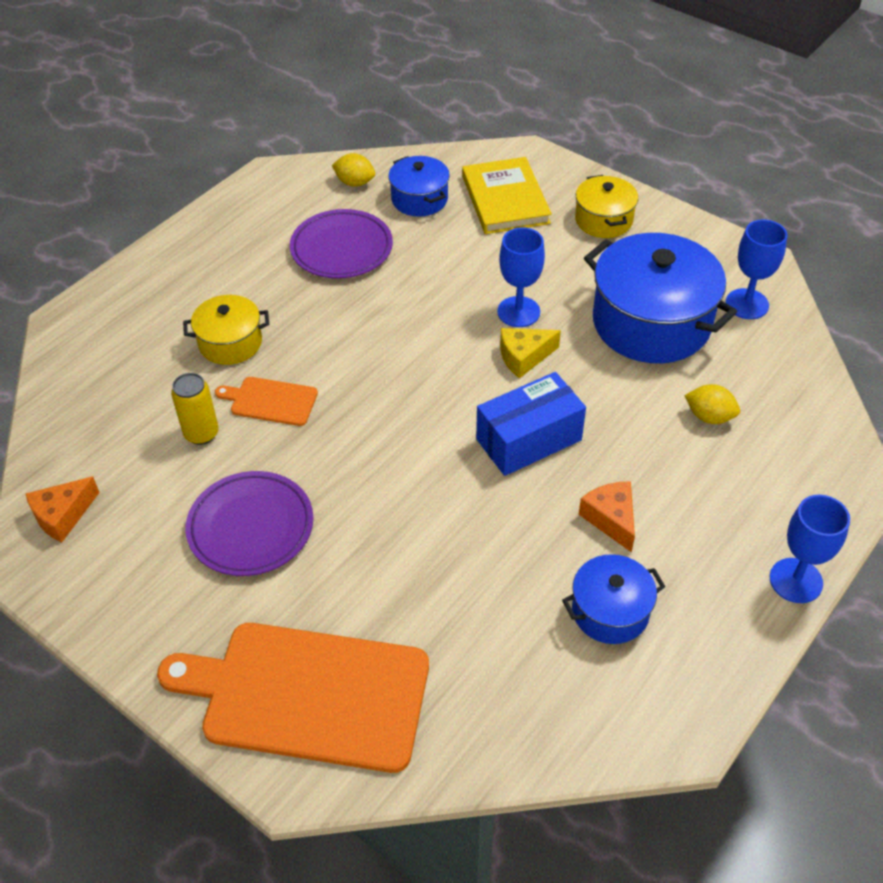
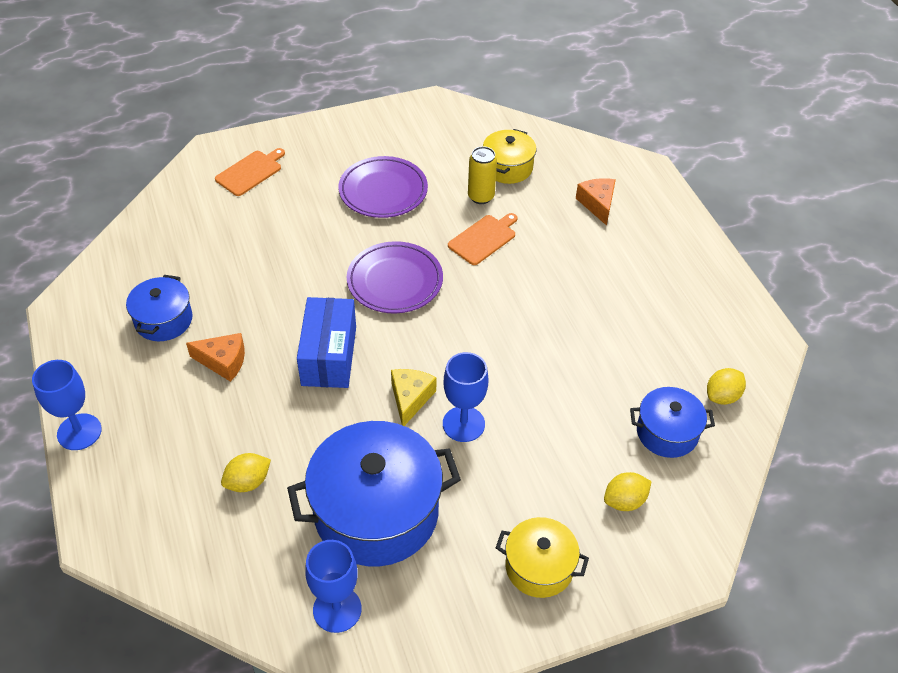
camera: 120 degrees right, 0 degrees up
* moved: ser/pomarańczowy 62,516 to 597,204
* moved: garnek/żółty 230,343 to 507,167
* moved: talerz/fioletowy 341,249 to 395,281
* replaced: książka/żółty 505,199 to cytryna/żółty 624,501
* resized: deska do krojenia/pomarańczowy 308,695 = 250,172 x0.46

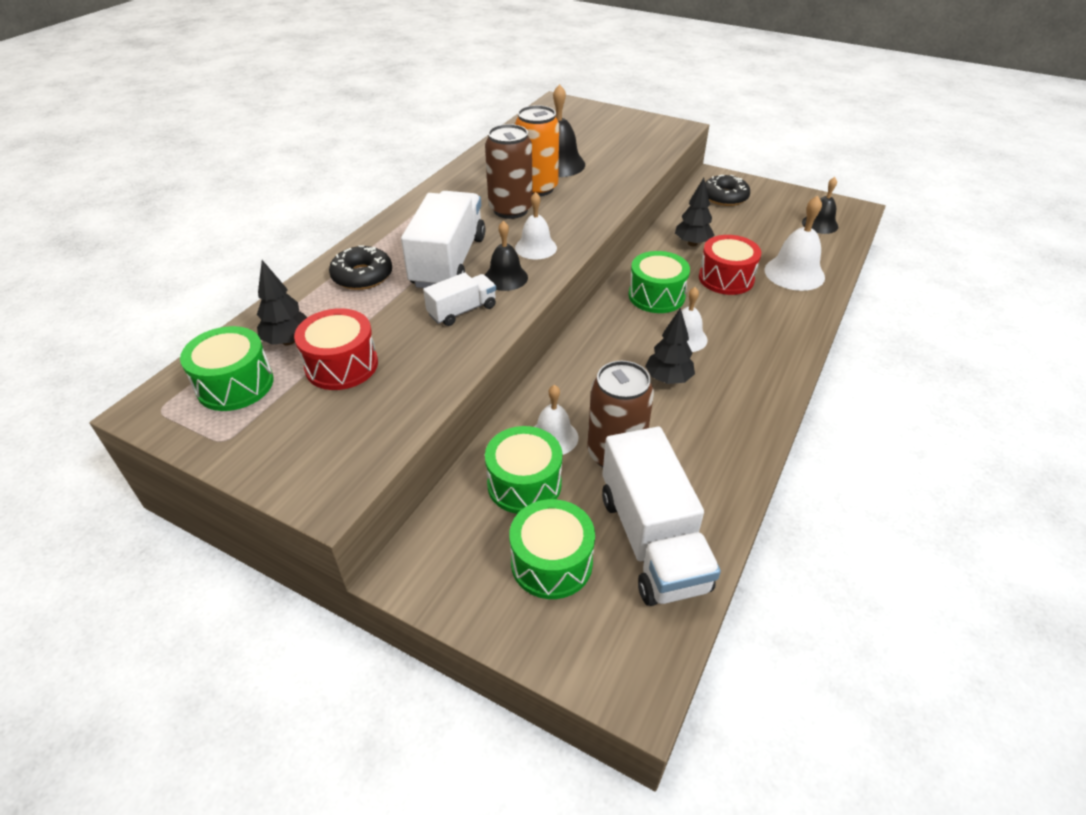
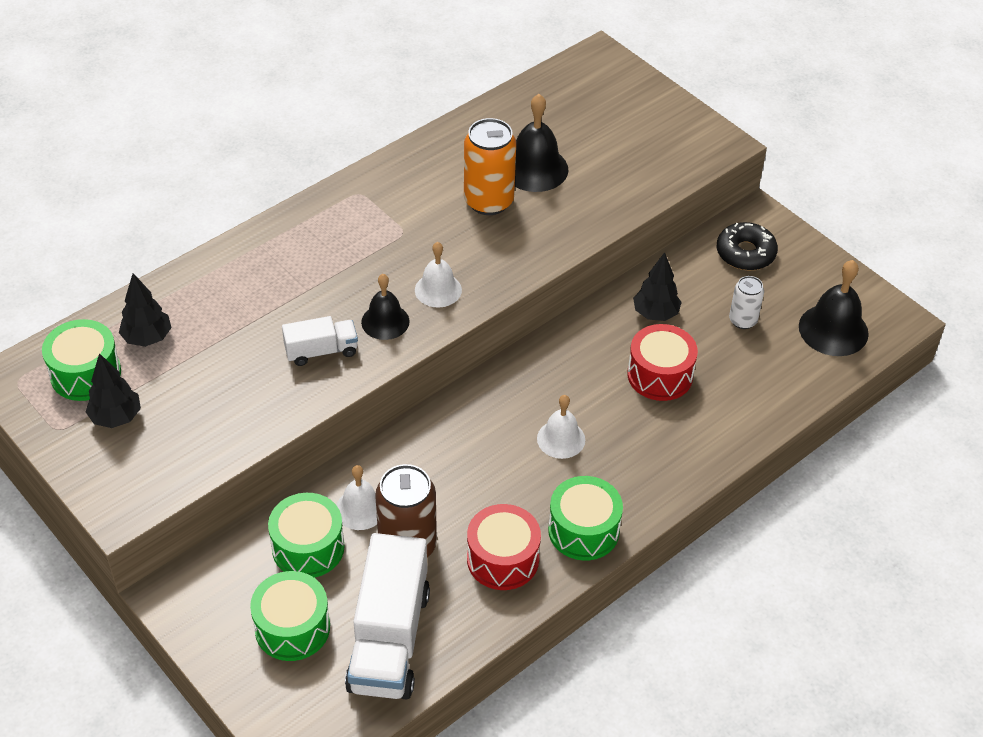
camera: 20 degrees right, 5 degrees up
* removed: donut/czarny 362,276
* removed: ciężarówka/biały 448,261
* removed: puszka/brązowy 510,210
* removed: dzwonek/biały 794,273
* added: puszka/biały 742,320
* moved: bęben/czerwony 341,365 to 503,559
* moved: bęben/zielony 656,296 to 583,530
* moved: drzewko/czarny 668,379 to 116,417
* resized: dzwonek/czarny 820,224 = 833,330 x1.52

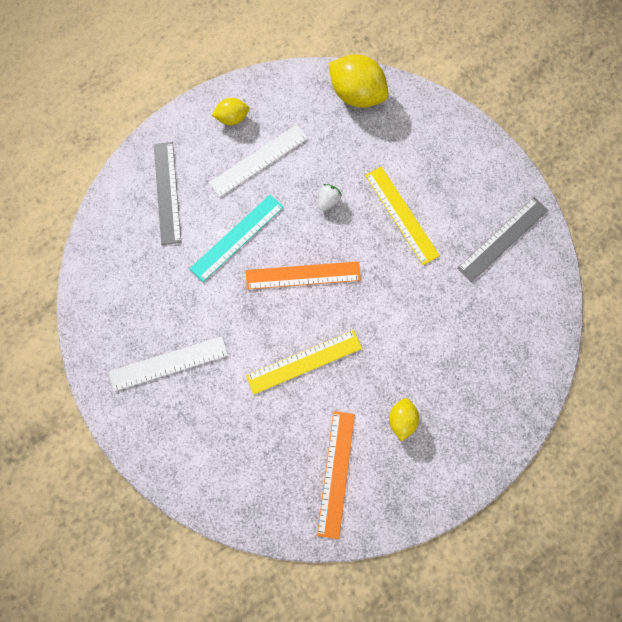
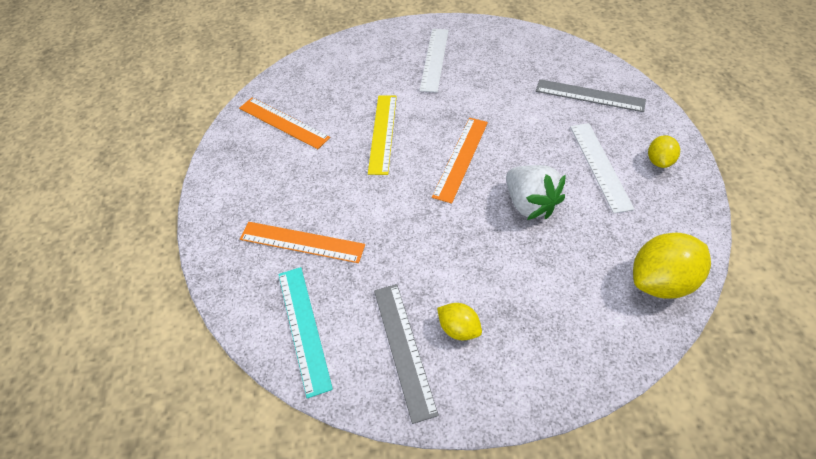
camera: 120 degrees right, 20 degrees down
* removed: linijka/żółty 401,215
* added: linijka/pomarańczowy 302,242
* moved: linijka/turkusowy 237,237 to 303,328
* moved: cytryna/żółty 402,420 to 458,328
* resized: truskawka/biały 328,201 = 529,204 x2.09

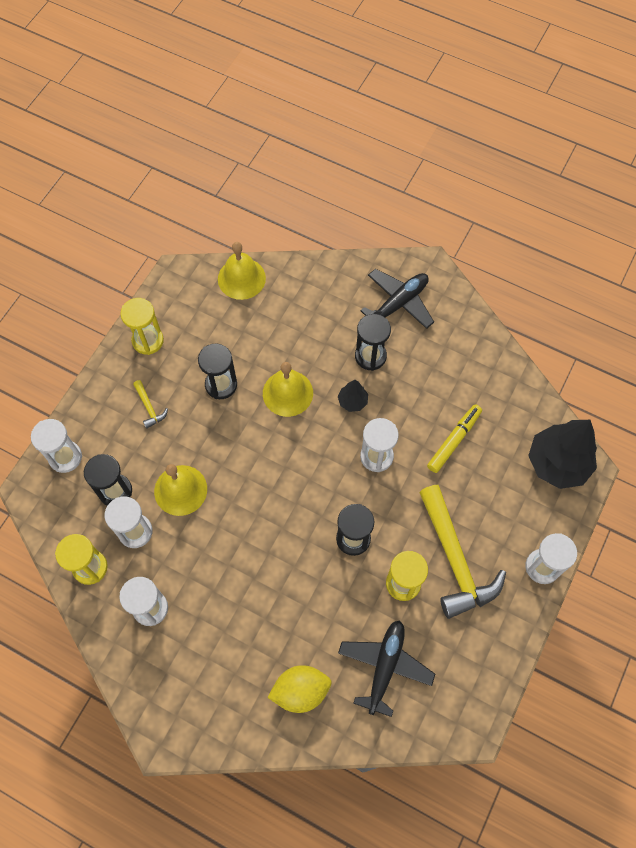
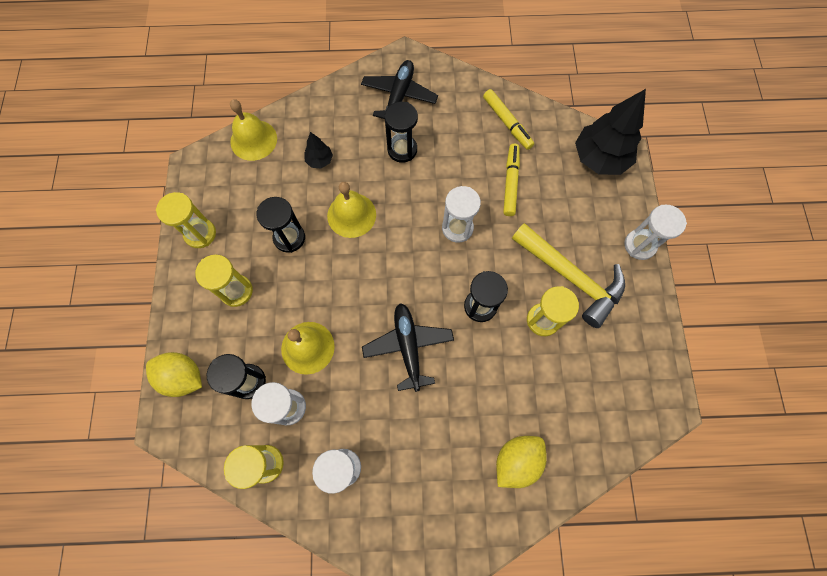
camera: 30 degrees left, 5 degrees up
* added: flamaster/żółty 507,123
* moved: drzewko/czarny 352,401 to 319,160
* moved: samolot/czarny 385,666 to 408,347
* replaced: klepsydra/biały 65,457 to cytryna/żółty 183,377
* replaced: młotek/żółty 149,408 to klepsydra/żółty 236,291

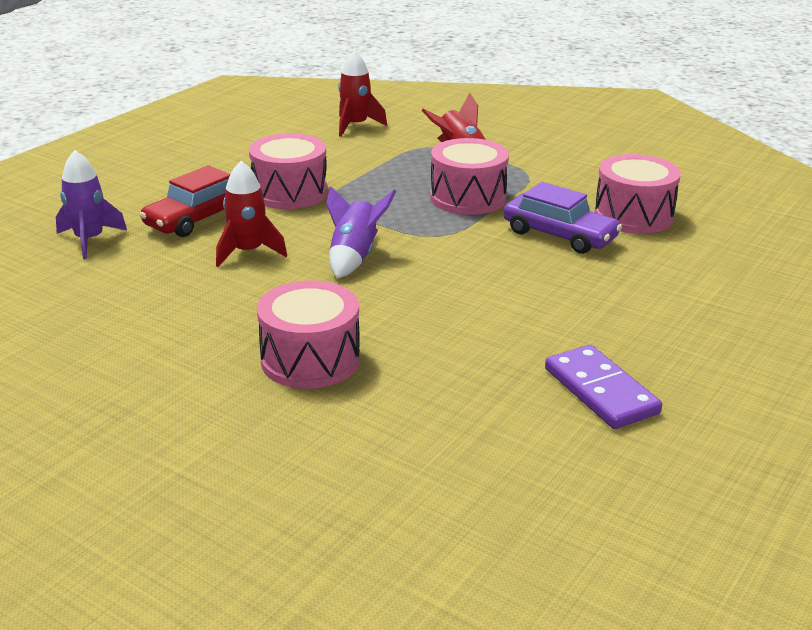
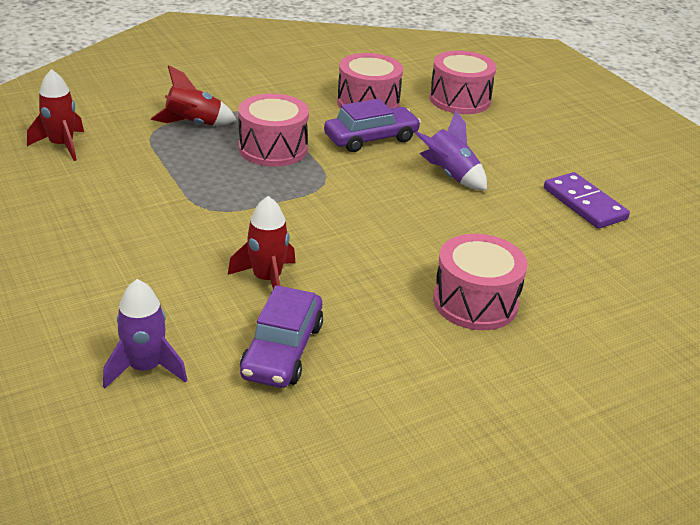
camera: 65 degrees left, 5 degrees up
* removed: samochód/czerwony 197,218
* added: samochód/fioletowy 282,350
* moved: bęben/różowy 290,192 to 459,99
* moved: rakieta/fioletowy 354,257 to 450,175
* turned: kostka domina/fioletowy 601,391 = 584,204 60 degrees clockwise

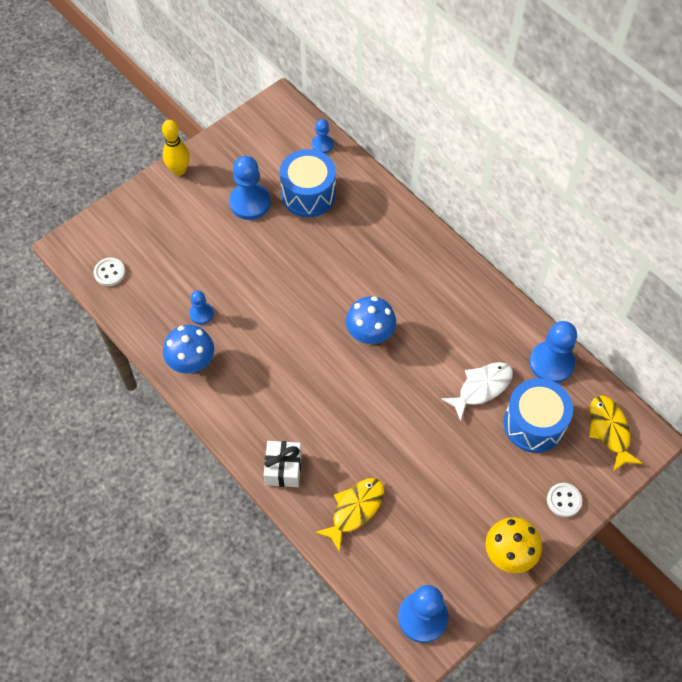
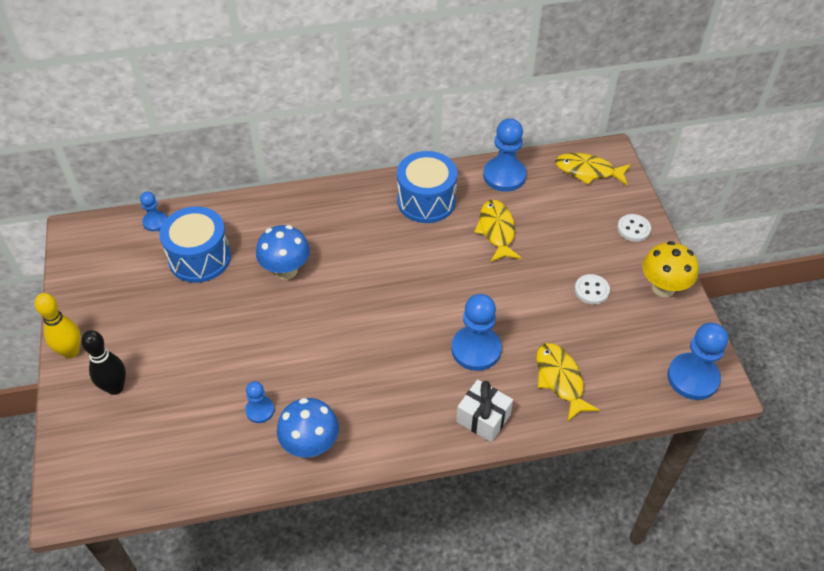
camera: 60 degrees left, 10 degrees down
* added: kręgiel/czarny 115,387
* moved: guzik/biały 109,272 to 591,290
* moved: pionek/niebieski 250,202 to 476,349
* moved: grzyb/niebieski 370,335 to 286,270
* moved: bęben/niebieski 534,424 to 426,201
* recoloured: ryba/biały 481,388 to ryba/żółty 496,230

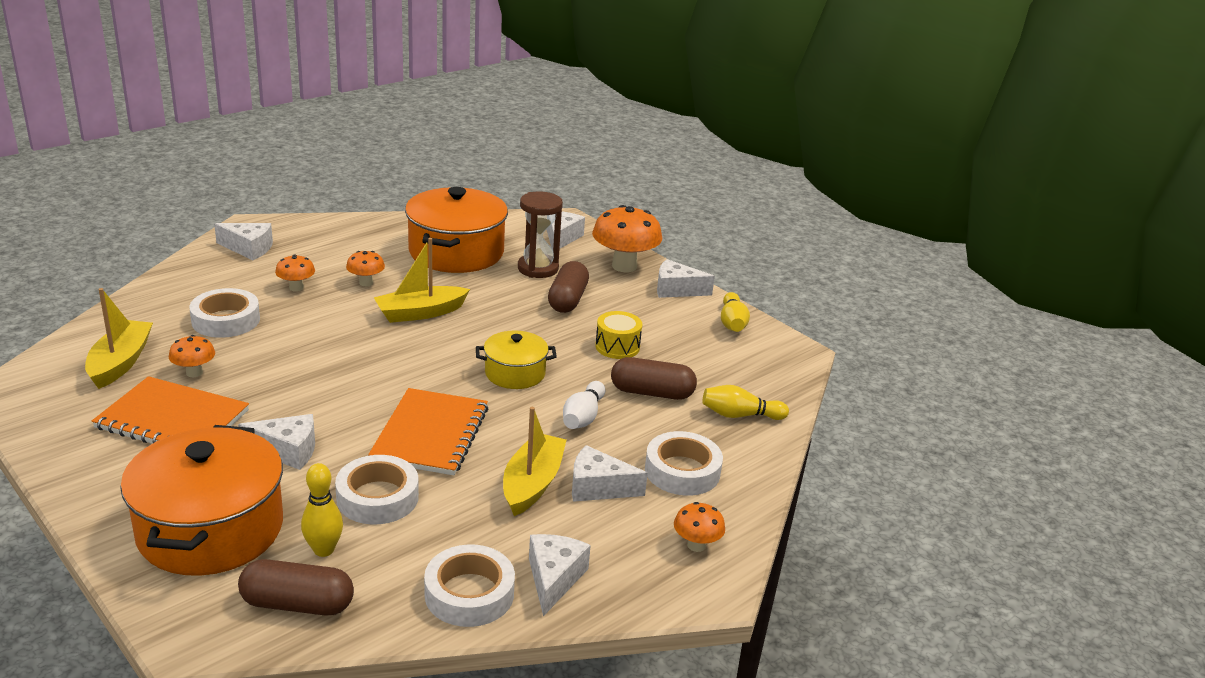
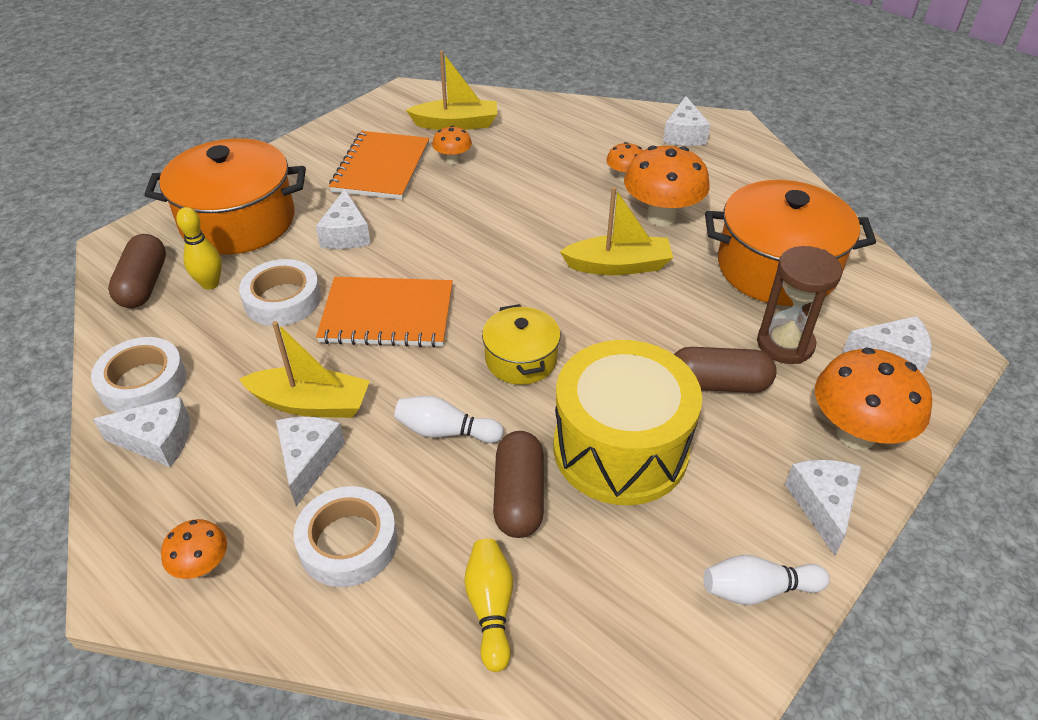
camera: 85 degrees right, 15 degrees up
* removed: taśma klejąca/biały 226,320
* recoloured: kręgiel/żółty 732,323 to kręgiel/biały 757,590
* turned: łódka/żółty 420,313 = 618,266 120 degrees clockwise
* resized: grzyb/pomarańczowy 366,283 = 661,217 x1.95
* resized: bęben/żółty 617,347 = 620,448 x2.19

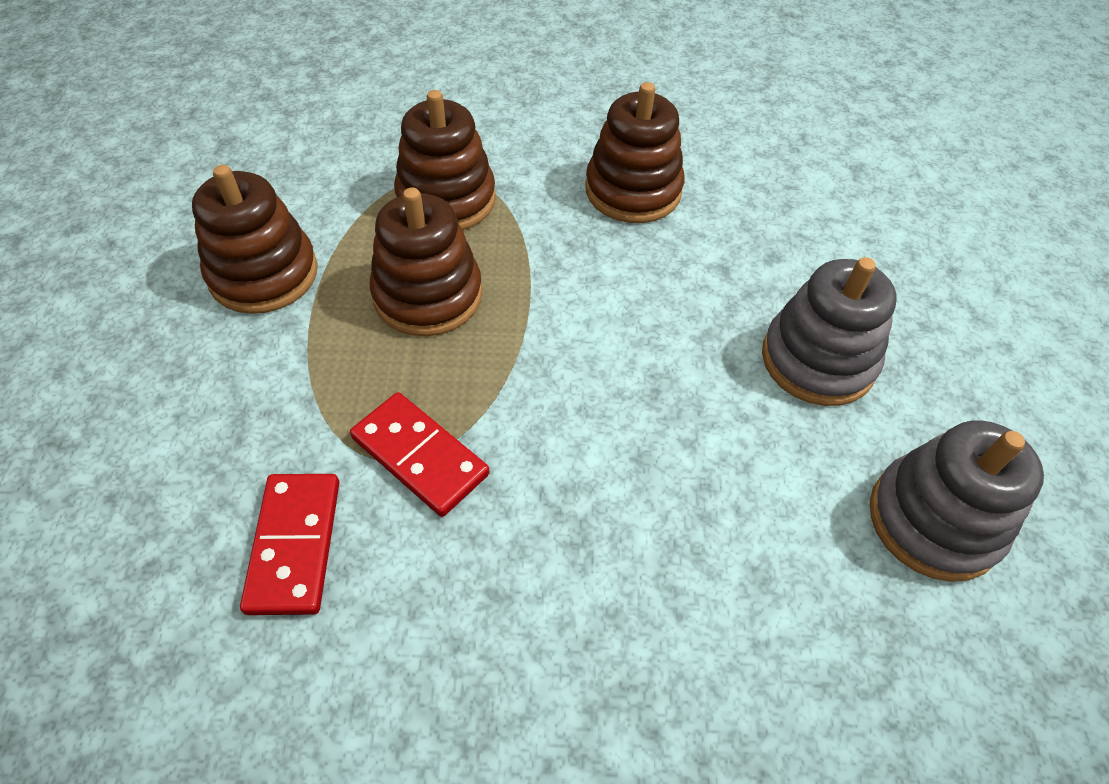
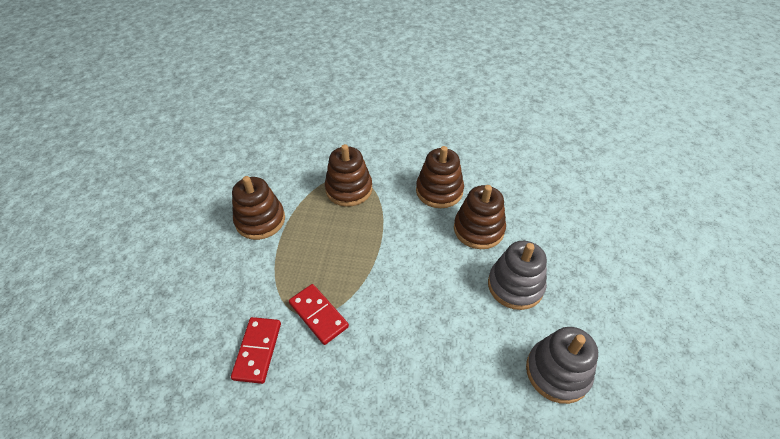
camera: 10 degrees right, 5 degrees down
* moved: zabawka nakładanka/brązowy 428,295 to 478,229

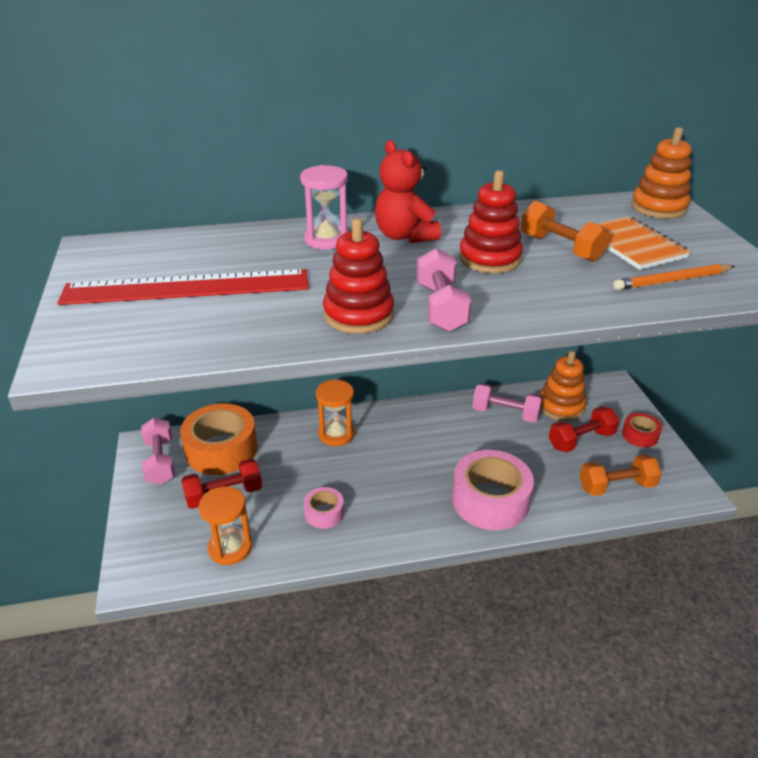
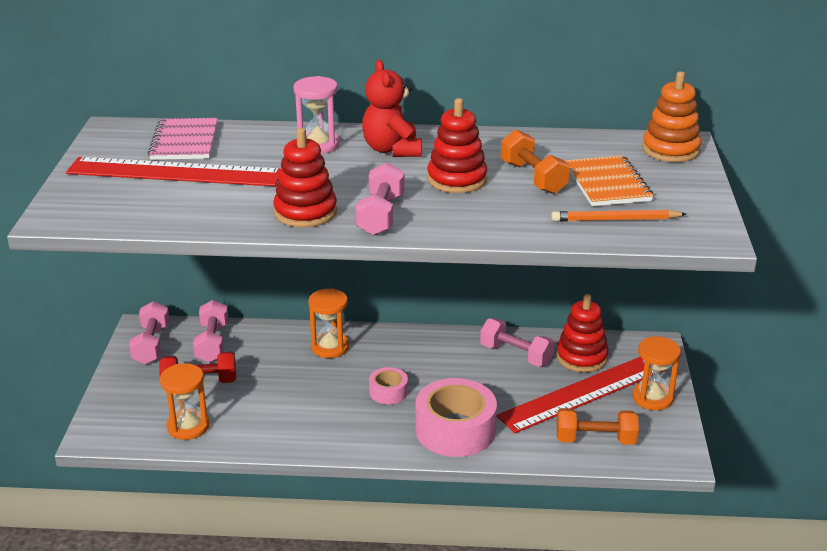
camera: 15 degrees right, 5 degrees down
* added: zeszyt/różowy 184,141
* moved: taśma klejąca/różowy 324,513 to 388,392
* replaced: taśma klejąca/pomarańczowy 221,449 to hantel/różowy 212,343
* replaced: hantel/czerwony 581,440 to linijka/czerwony 584,392
* replaced: taśma klejąca/czerwony 640,435 to klepsydra/pomarańczowy 652,398
* recoloured: zabawka nakładanka/pomarańczowy 561,406 to zabawka nakładanka/czerwony 581,357

